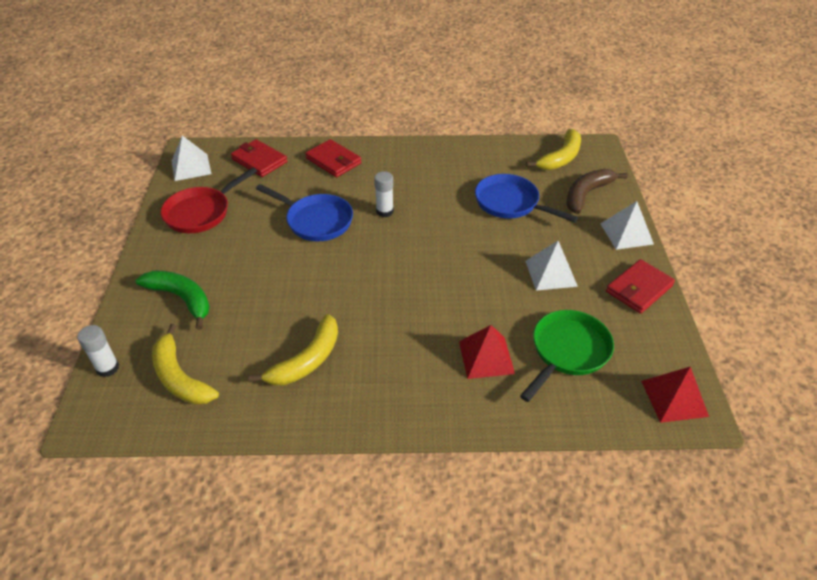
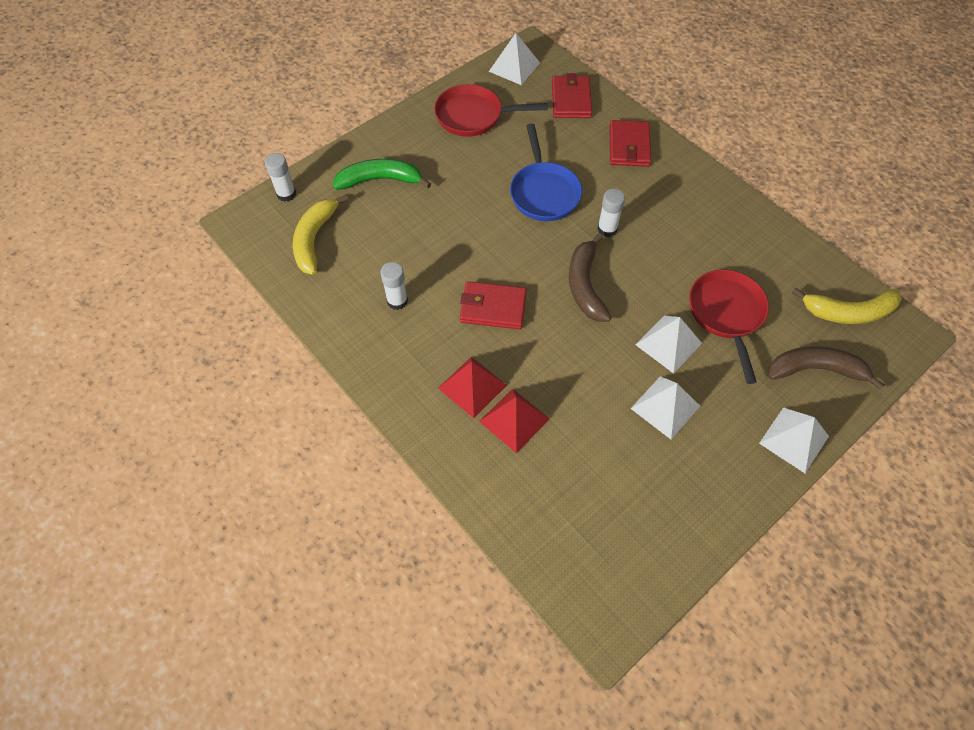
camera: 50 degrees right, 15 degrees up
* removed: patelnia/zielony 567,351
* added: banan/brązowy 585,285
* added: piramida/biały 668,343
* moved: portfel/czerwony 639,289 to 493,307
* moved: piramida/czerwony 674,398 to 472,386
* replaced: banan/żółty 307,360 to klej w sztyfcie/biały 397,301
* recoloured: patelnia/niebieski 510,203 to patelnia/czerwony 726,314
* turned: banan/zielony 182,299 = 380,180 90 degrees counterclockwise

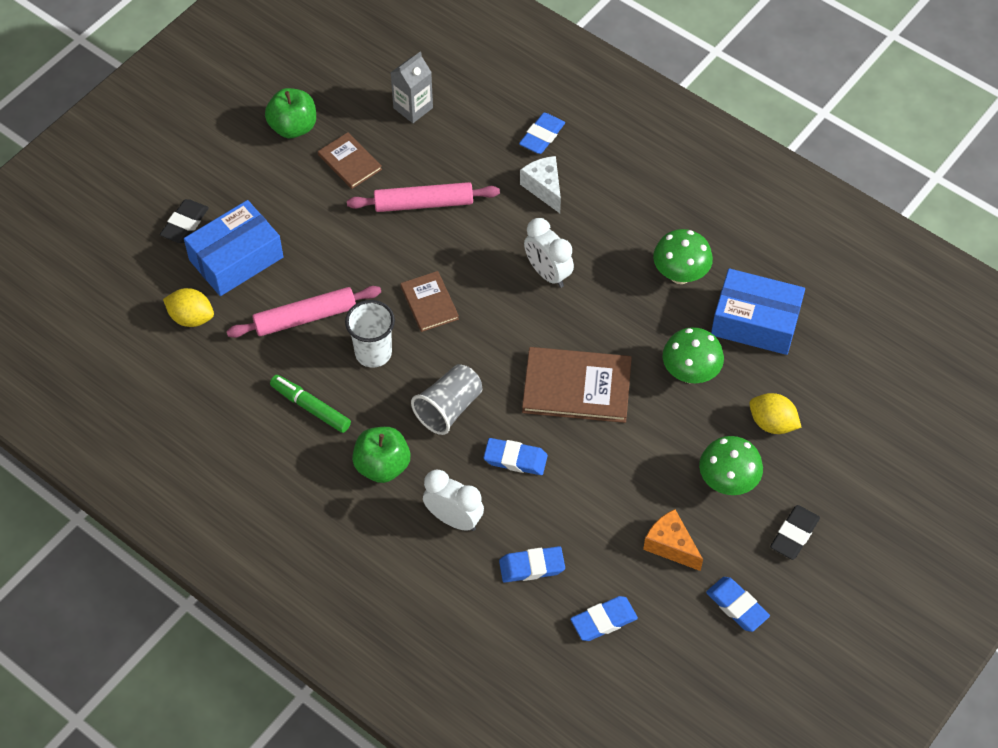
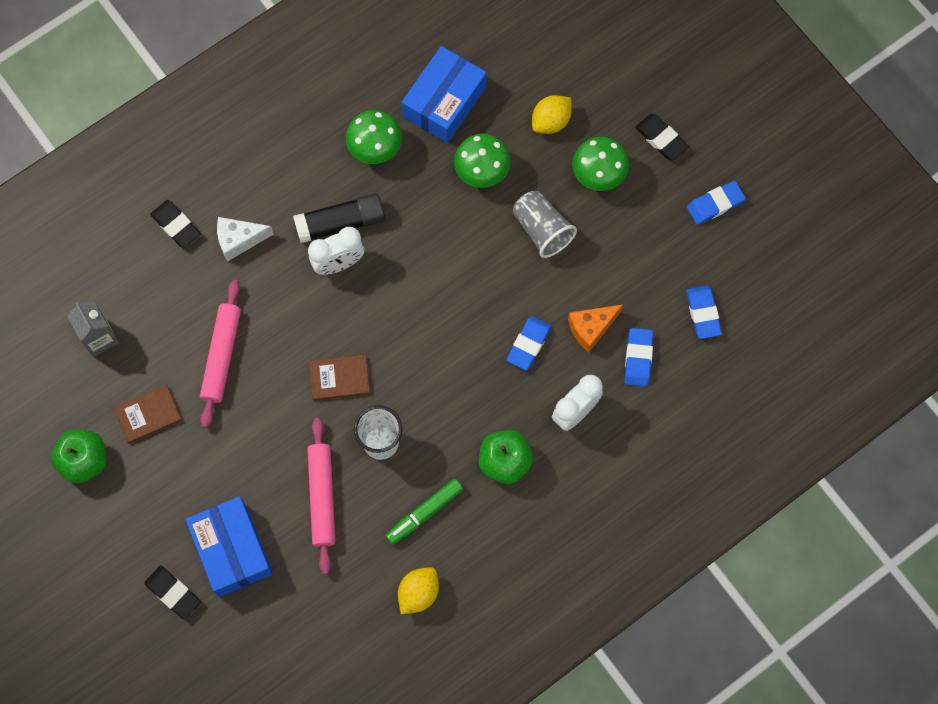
camera: 75 degrees left, 15 degrees up
* removed: książka/brązowy 576,387
* added: klej w sztyfcie/czarny 340,223
* moved: cytryna/żółty 191,318 to 418,593
* moved: szklanka/szary 449,408 to 542,230
* moved: ser/pomarańczowy 670,546 to 591,328
* recoloured: gumka do mazania/niebieski 542,136 to gumka do mazania/czarny 176,225

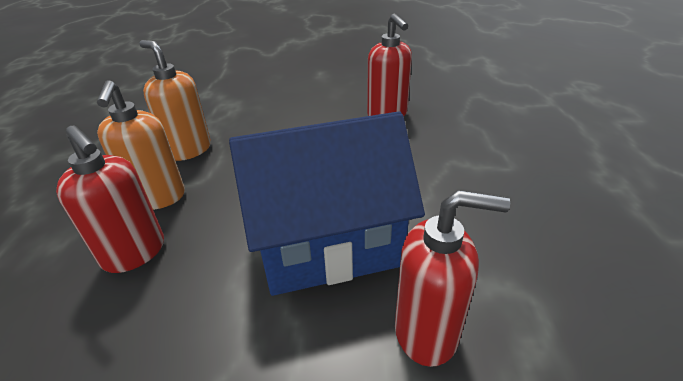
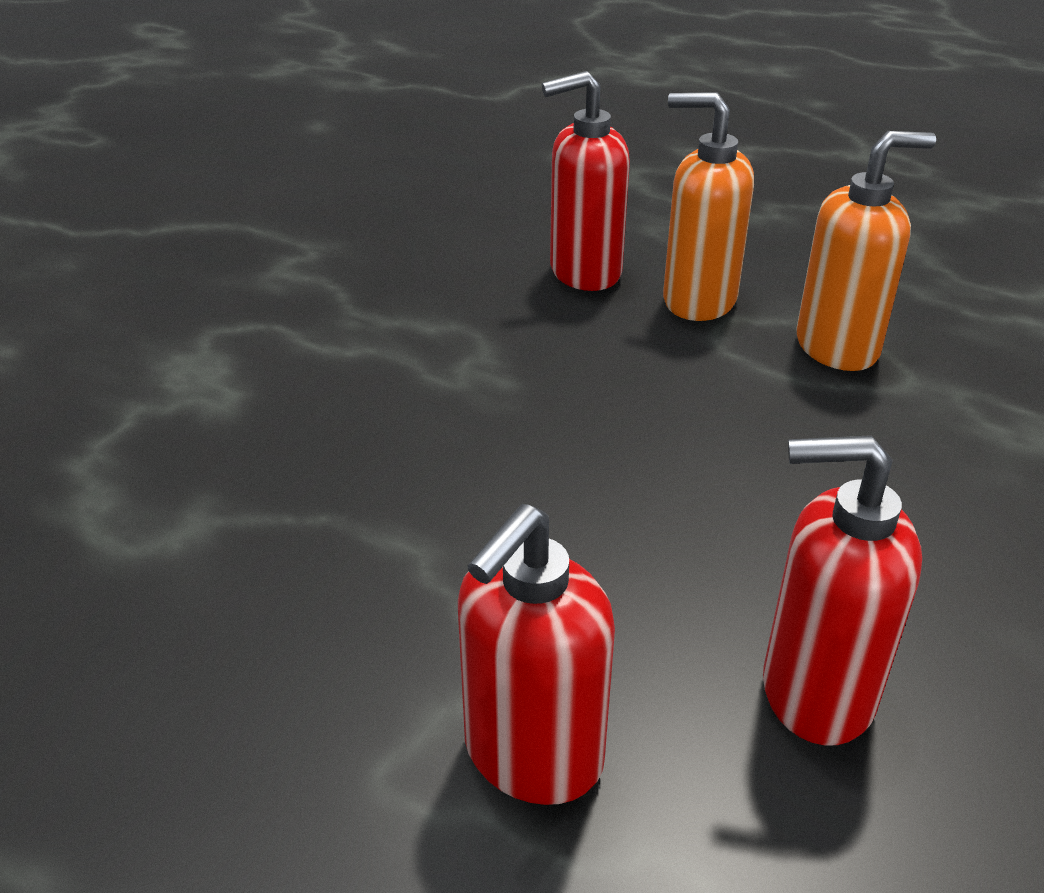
camera: 120 degrees right, 0 degrees up
* removed: domek/niebieski 327,244
* moved: dozownik mydła/czerwony 427,332 to 532,755

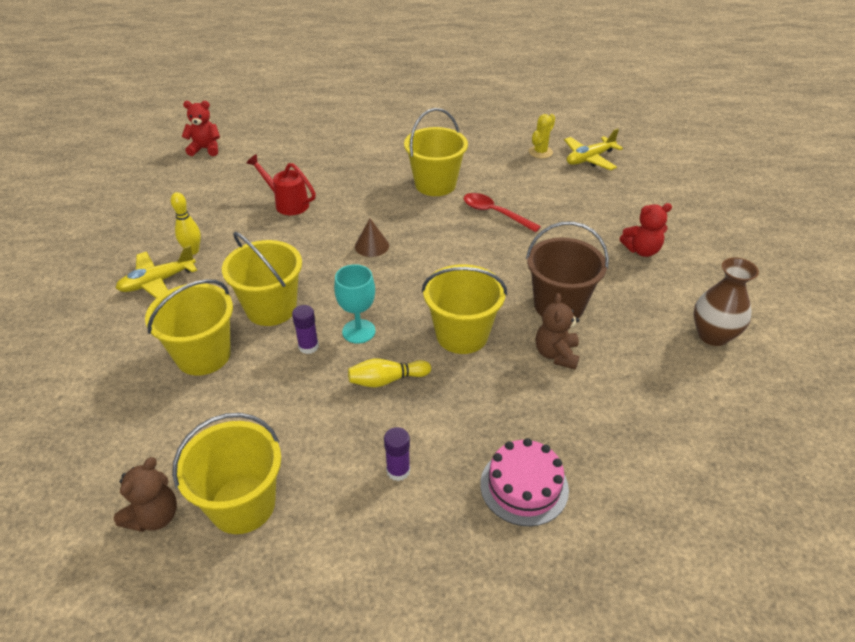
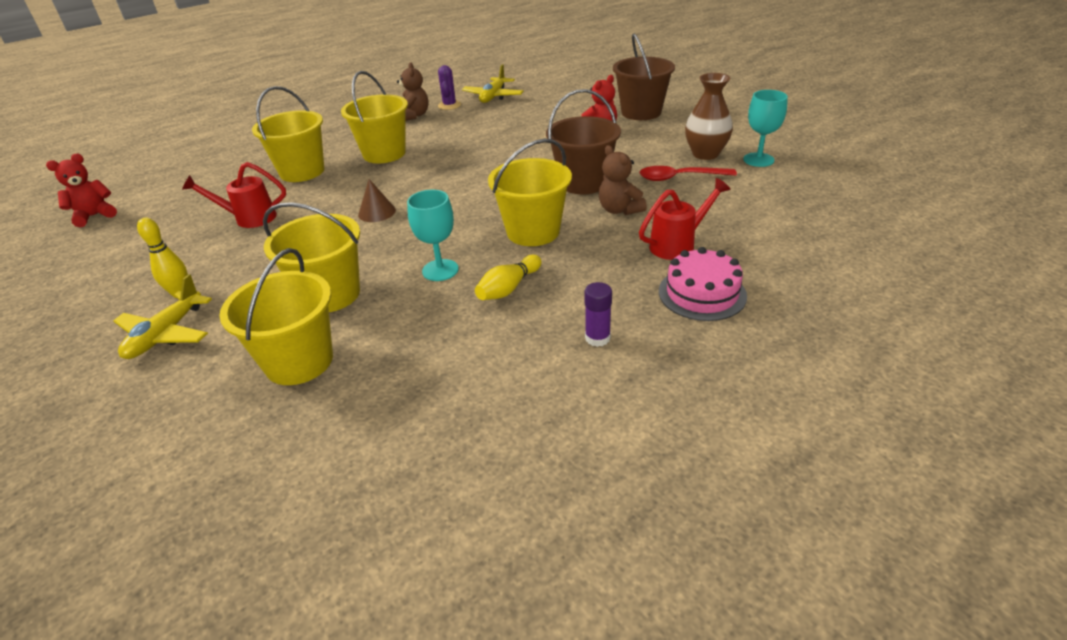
camera: 35 degrees left, 5 degrees down
* removed: klej w sztyfcie/fioletowy 308,346
* added: wiadro/brązowy 641,112
* added: konewka/czerwony 677,245
* added: kielich/turkusowy 758,160
* moved: miś/brązowy 154,516 to 414,115
* moved: wiadro/żółty 242,505 to 302,172
* moved: łyżka/czerwony 495,213 to 680,177
* recoloured: kaktus/żółty 540,152 to kaktus/fioletowy 449,105

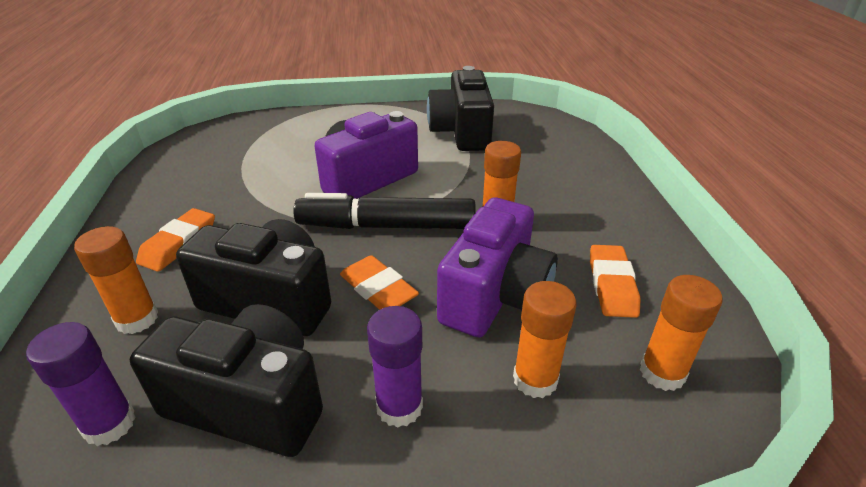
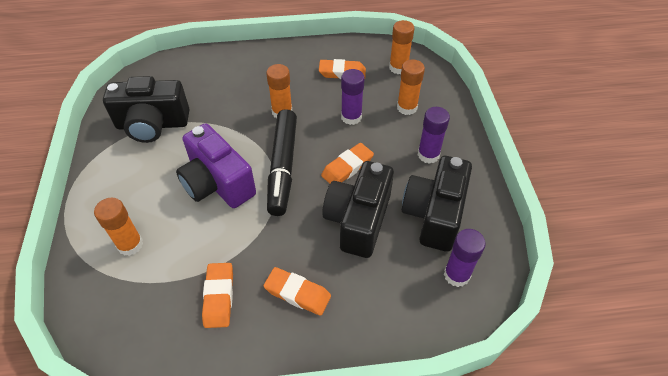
camera: 90 degrees left, 15 degrees up
* added: gumka do mazania/pomarańczowy 219,297
* moved: klej w sztyfcie/pomarańczowy 137,319 to 130,244
* replaced: aparat fotograficzny/fioletowy 495,295 to klej w sztyfcie/fioletowy 351,117

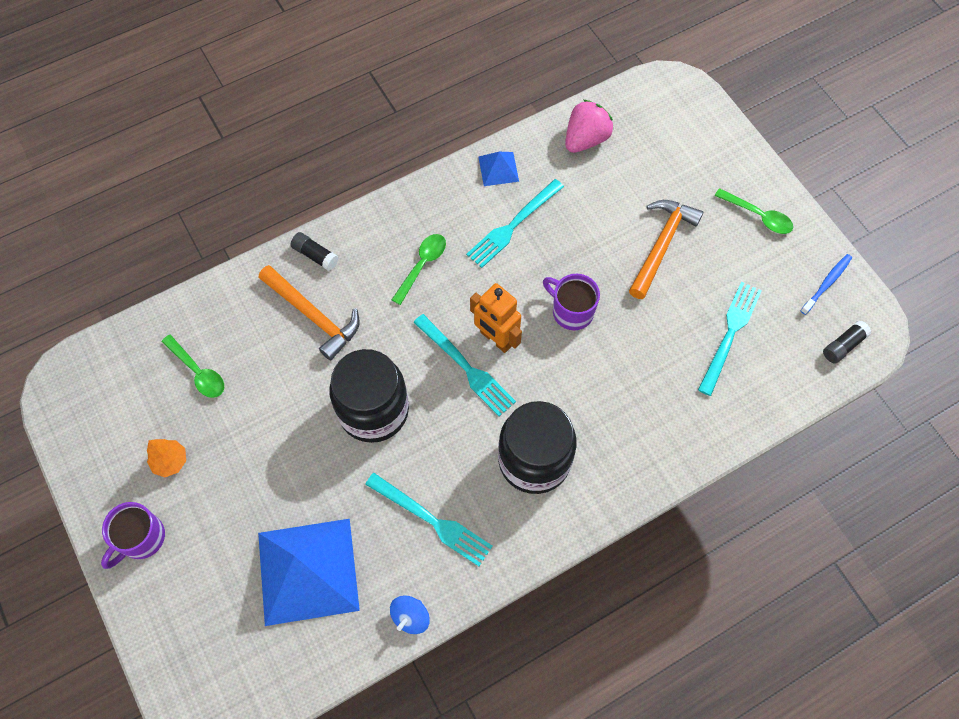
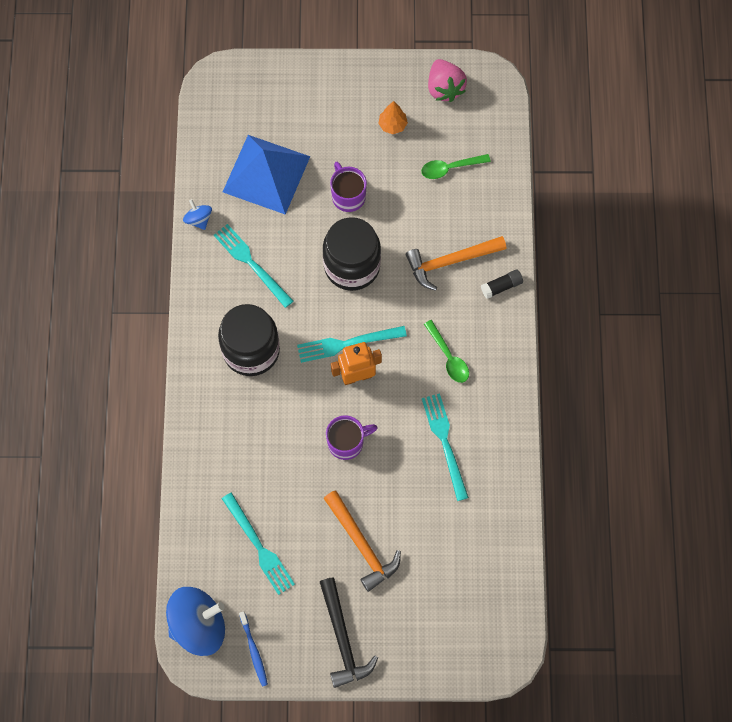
camera: 120 degrees right, 5 degrees up
* removed: piramida/niebieski 498,168
* moved: kubek/fioletowy 141,538 to 348,196
* moved: truskawka/różowy 585,139 to 444,88
* replaced: łyżka/zielony 758,216 to młotek/czarny 342,639
* replaced: klej w sztyfcie/czarny 843,345 to bączek/niebieski 198,625
* turned: widelec/turkusowy 432,520 = 251,263 75 degrees clockwise

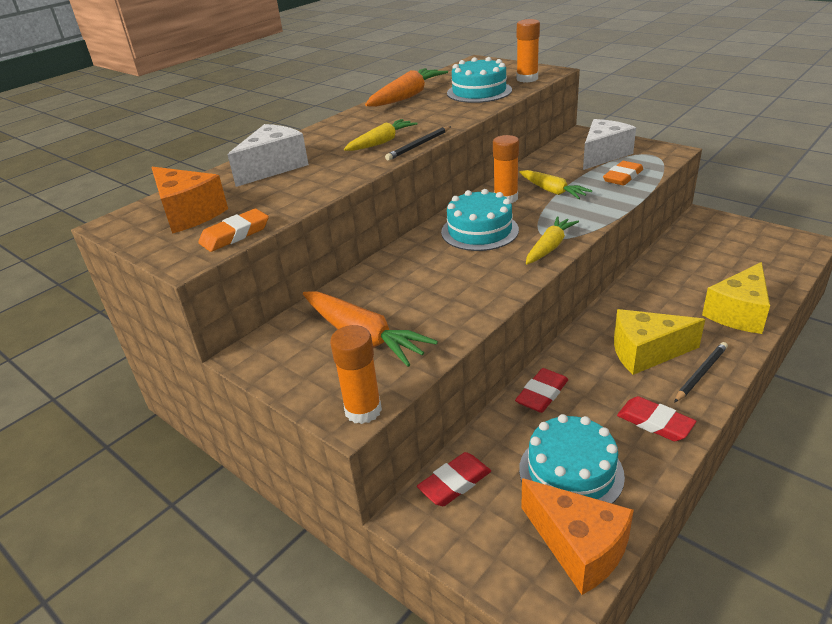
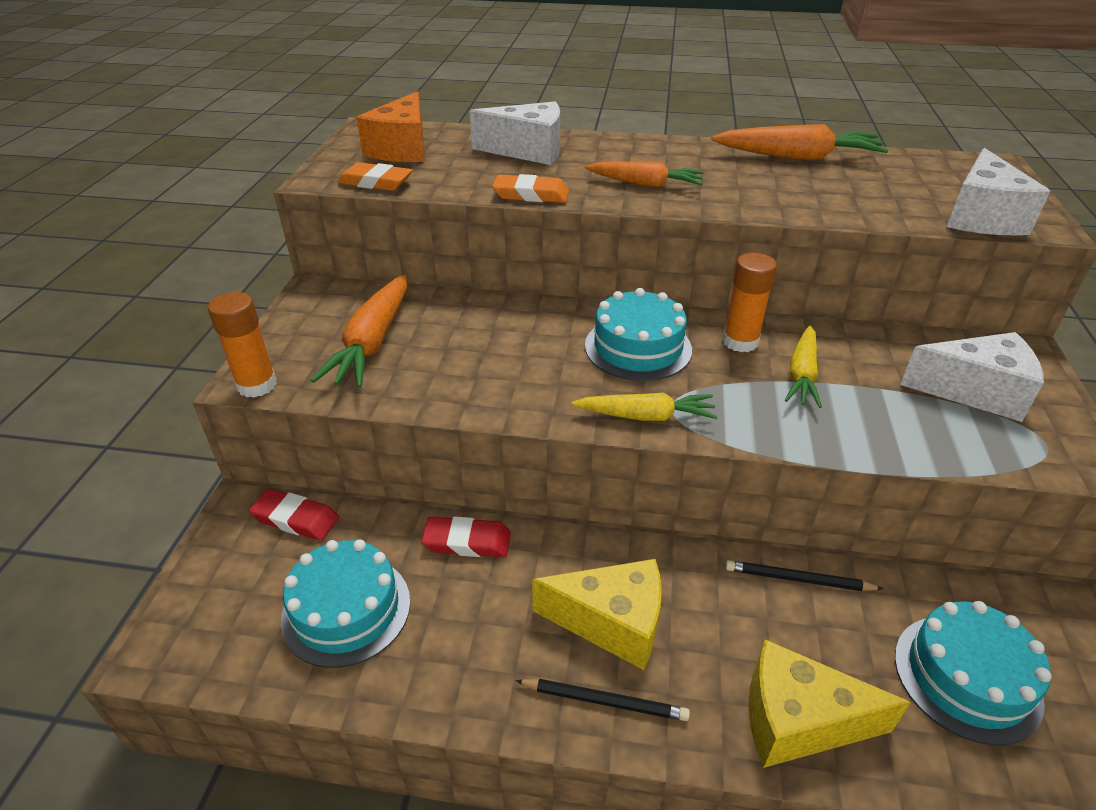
camera: 55 degrees right, 5 degrees up
* removed: ser/pomarańczowy 578,547
* removed: gumka do mazania/czerwony 655,422
* moved: ołówek/czarny 419,145 to 798,579
* moved: tort/turkusowy 479,91 to 967,677
* moved: gumka do mazania/pomarańczowy 622,177 to 531,194
* replaced: klej w sztyfcie/pomarańczowy 527,79 to ser/biały 981,217
* recoloured: marchewka/żółty 381,142 to marchewka/pomarańczowy 645,184
* turned: ser/żółty 646,352 = 612,623 135 degrees clockwise

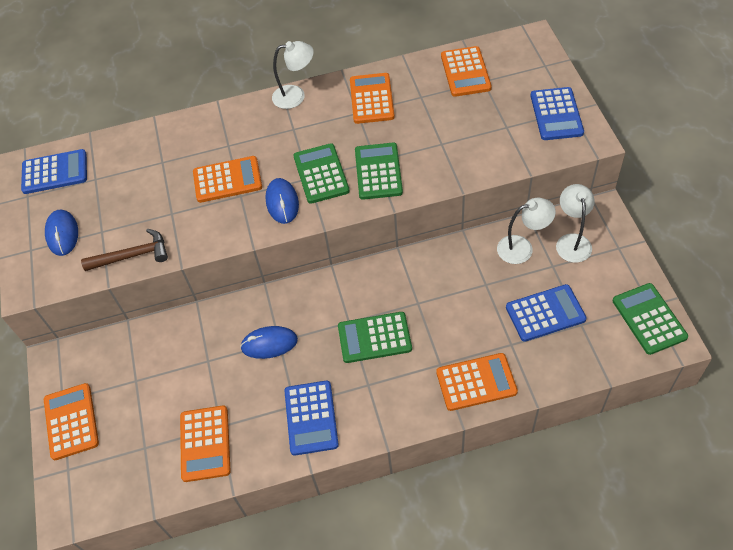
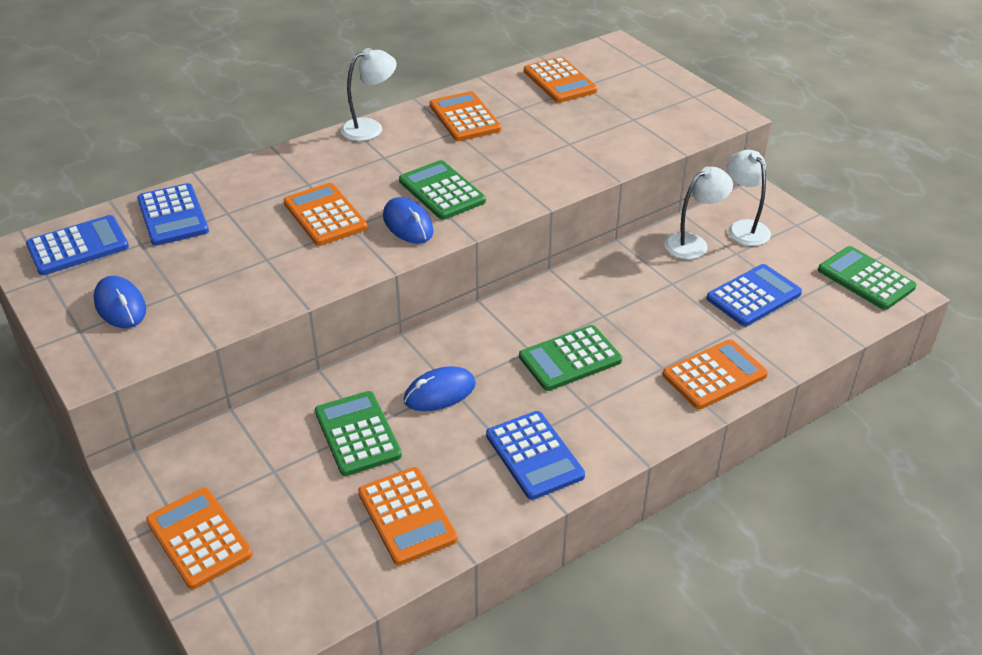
camera: 25 degrees left, 15 degrees down
* removed: młotek/brązowy 132,255
* moved: kalkulator/zielony 378,171 to 357,434
* moved: kalkulator/niebieski 556,114 to 173,215
* turned: kalkulator/pomarańczowy 227,180 = 325,215 90 degrees counterclockwise

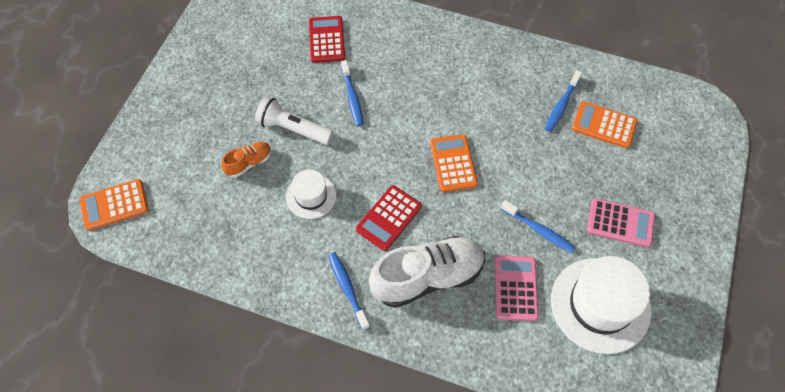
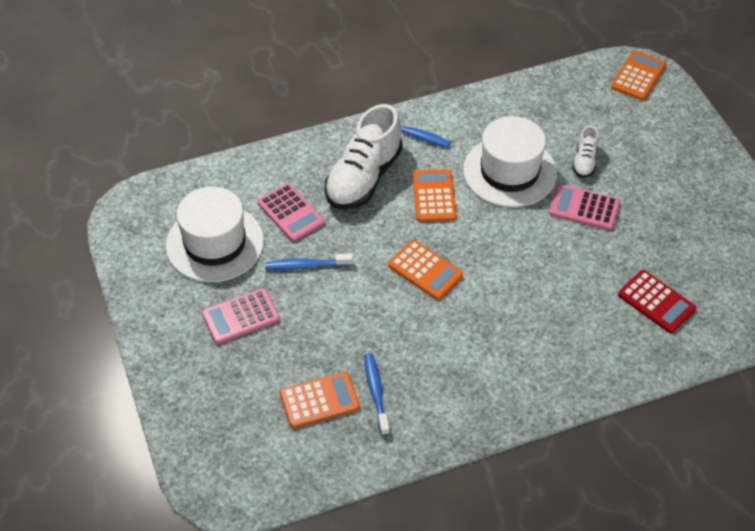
camera: 140 degrees right, 10 degrees down
* removed: szczoteczka do zębów/niebieski 352,98
* replaced: latarka/biały 293,129 to kalkulator/różowy 584,208
* recoloured: but/pomarańczowy 249,163 to but/biały 584,162
* recoloured: kalkulator/czerwony 389,218 to kalkulator/pomarańczowy 434,196
* resized: kapelusz/biały 311,196 = 509,171 x1.82

